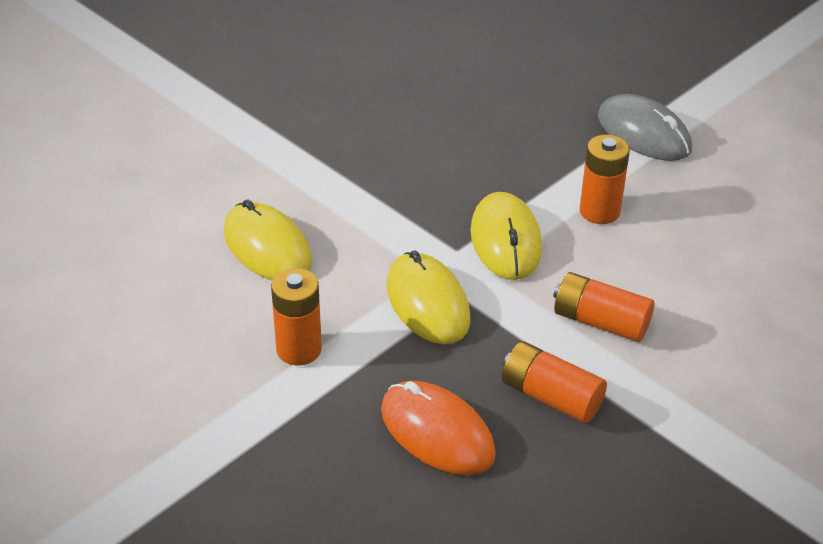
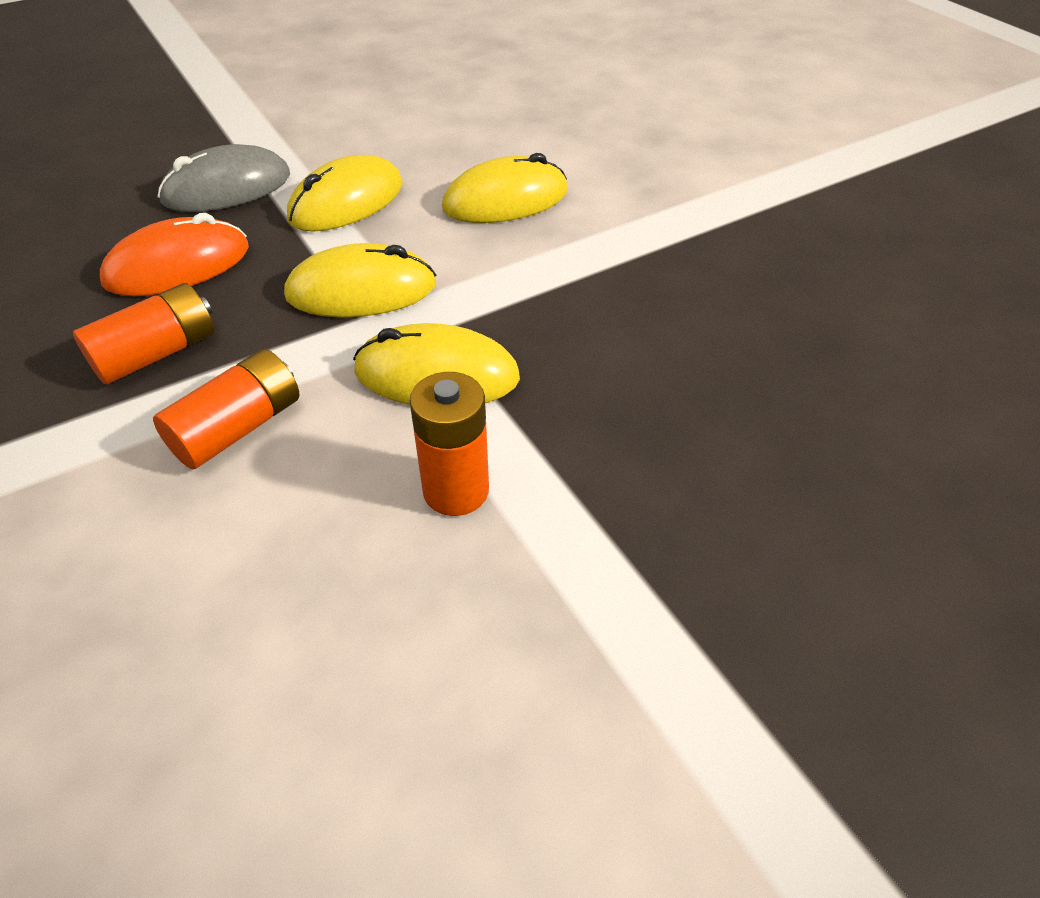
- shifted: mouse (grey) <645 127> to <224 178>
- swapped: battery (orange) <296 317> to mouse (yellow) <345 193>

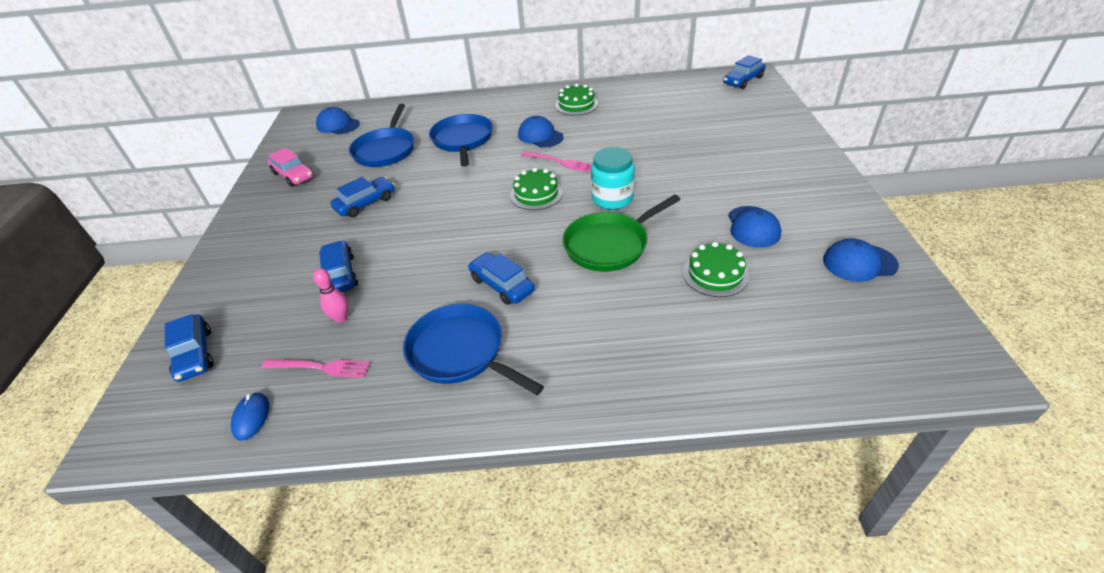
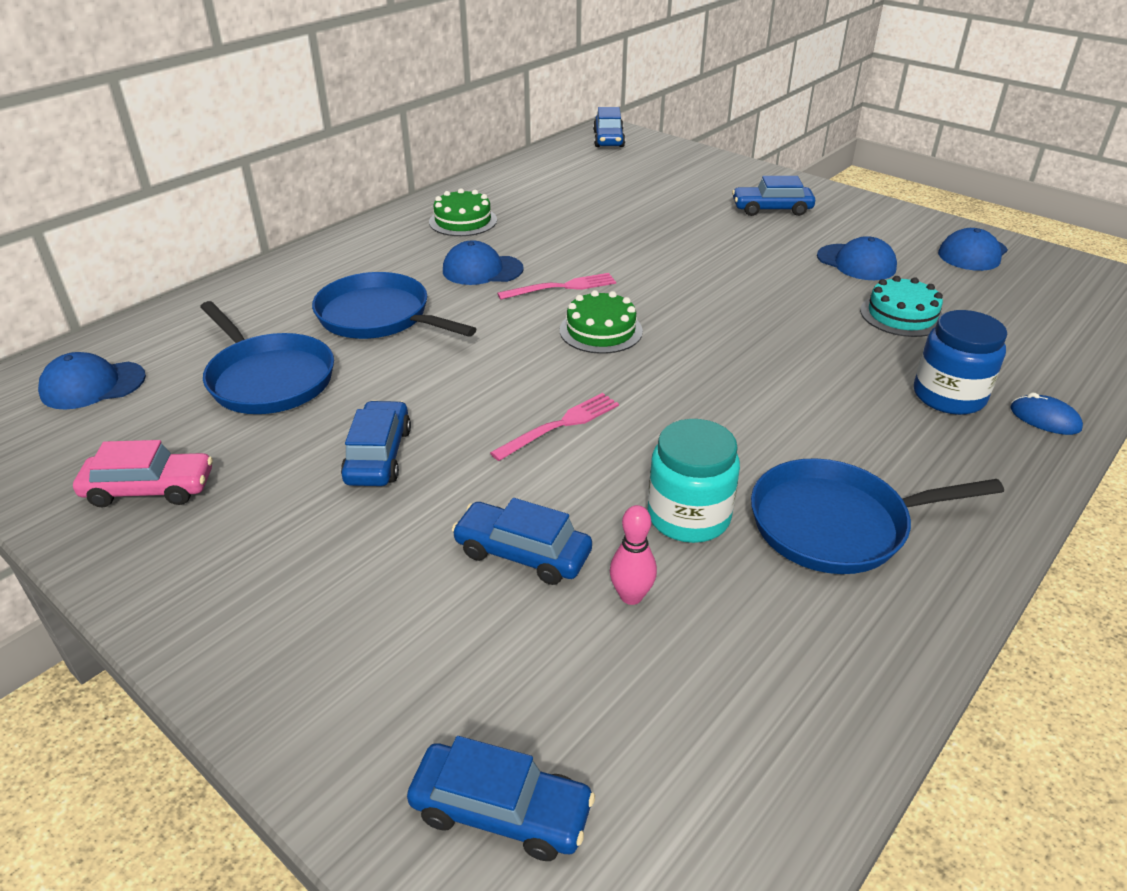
- shifted: fork (pink) <316 368> to <554 427>
- shifted: jar (turquoise) <613 178> to <693 481>
- shifted: car (blue) <501 278> to <773 196>
- repainted: cake (green) <716 269> to cake (turquoise) <901 306>
- new: jar (blue) <960 362>
- shifted: mouse (blue) <250 416> to <1046 413>
- gone: pan (green) <622 233>

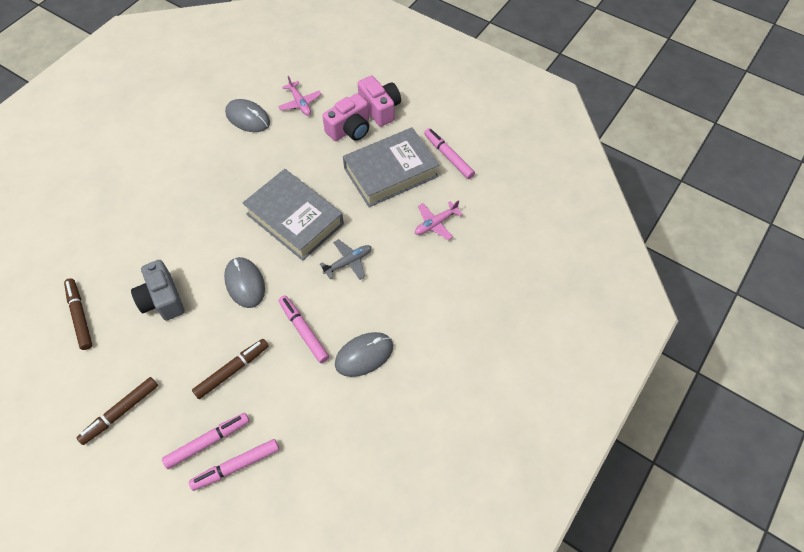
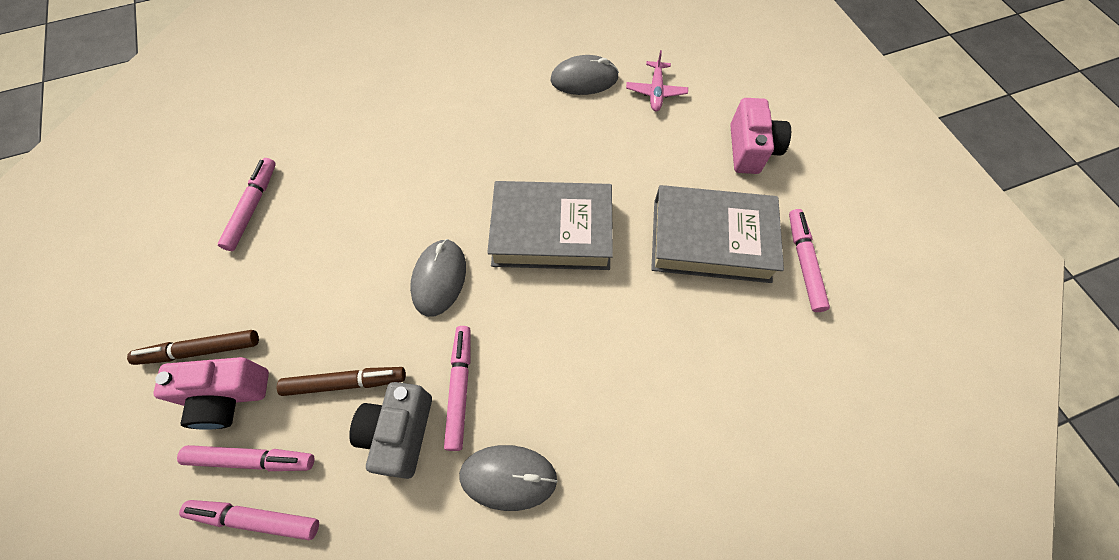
- shifted: camera (pink) <345 117> to <211 393>
- repainted: marker (brown) <78 314> to marker (pink) <247 204>
- shifted: camera (grey) <158 290> to <390 430>
- rotated: book (grey) <293 215> = <550 225> 75 degrees counterclockwise
- rotated: mouse (grey) <247 115> = <584 75> 75 degrees counterclockwise
- gone: plane (grey) <345 259>
- gone: plane (pink) <439 220>

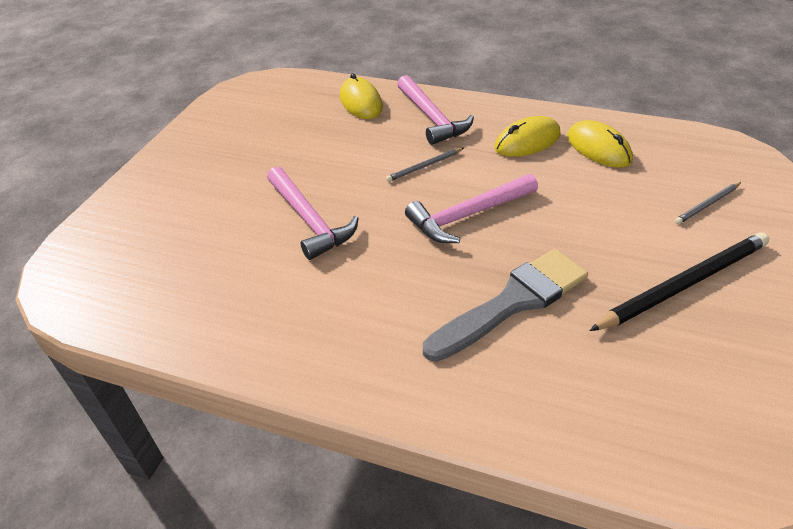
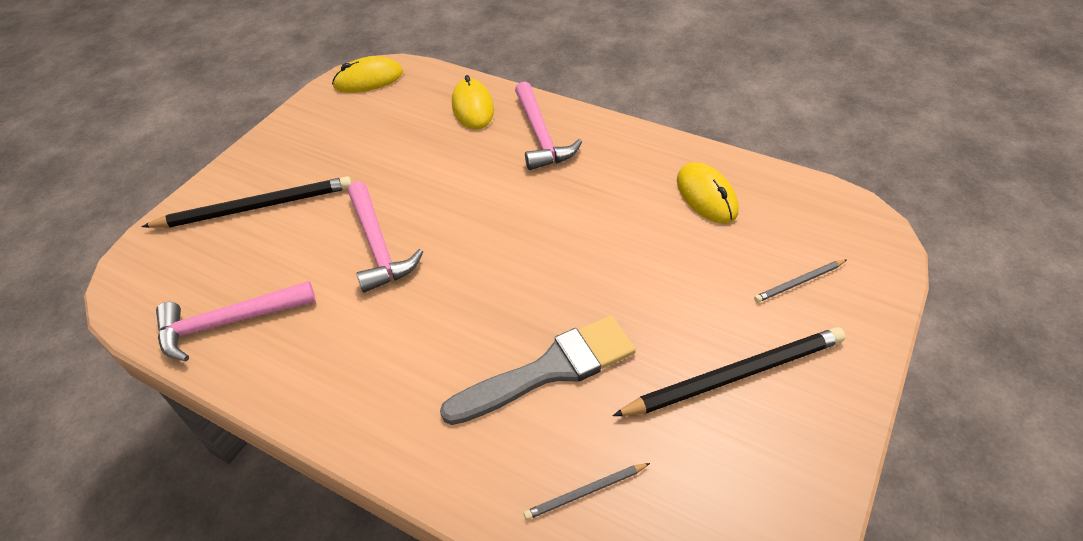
- new: pencil (black) <246 202>
- shifted: hammer (pink) <471 208> to <236 321>
- shifted: mouse (yellow) <527 136> to <367 74>
- shifted: pencil (grey) <425 165> to <587 491>

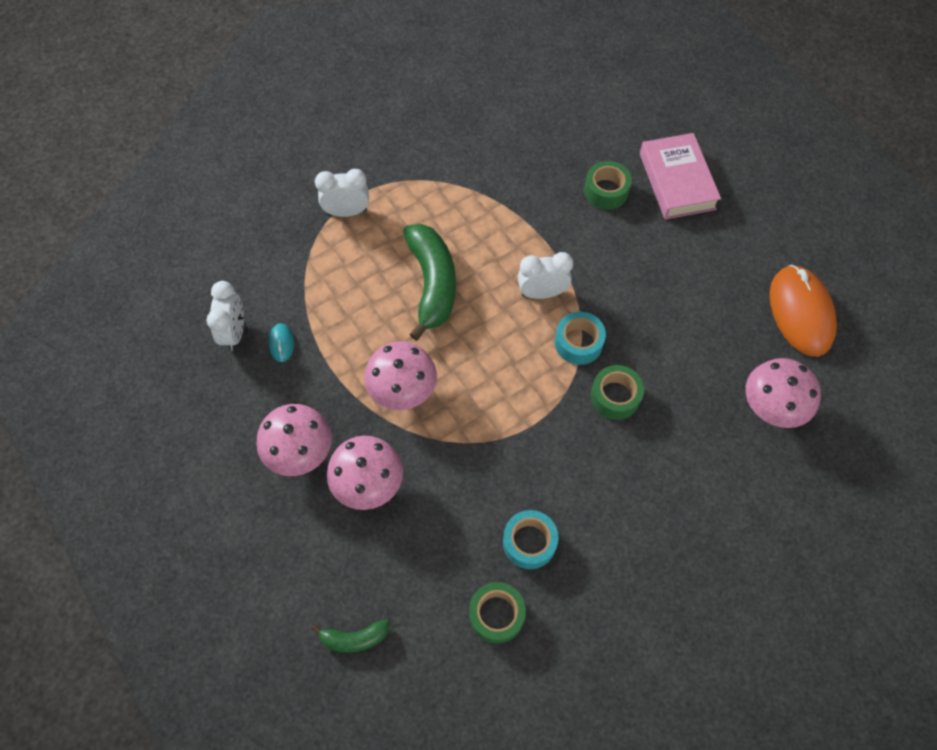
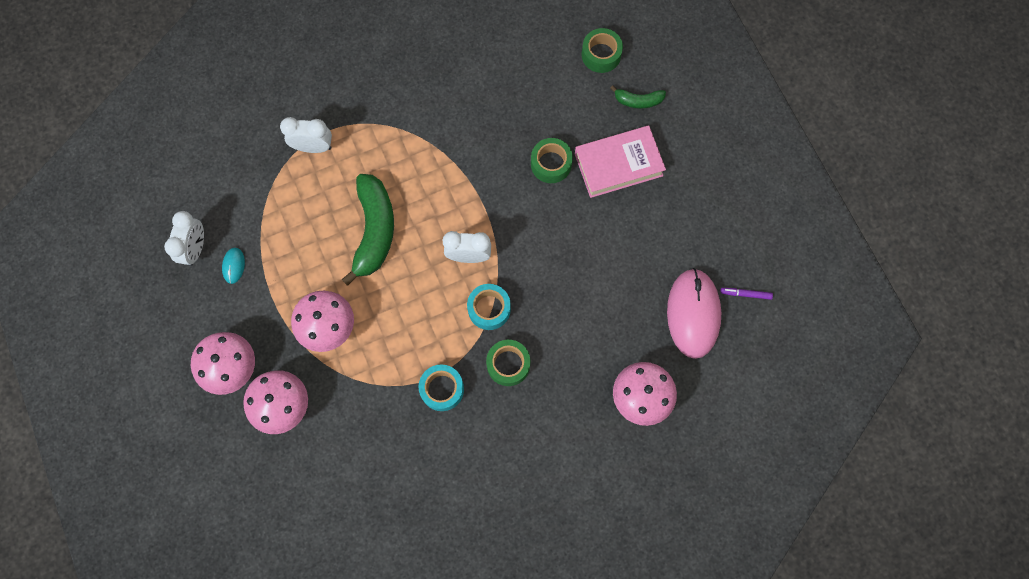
- shifted: tape (turquoise) <531 539> to <441 387>
- rotated: book (pink) <680 176> = <620 162> 75 degrees clockwise
- shifted: tape (green) <497 613> to <602 50>
- shifted: banana (green) <351 636> to <638 97>
- repainted: mouse (orange) <803 311> to mouse (pink) <694 313>
- new: marker (purple) <746 294>

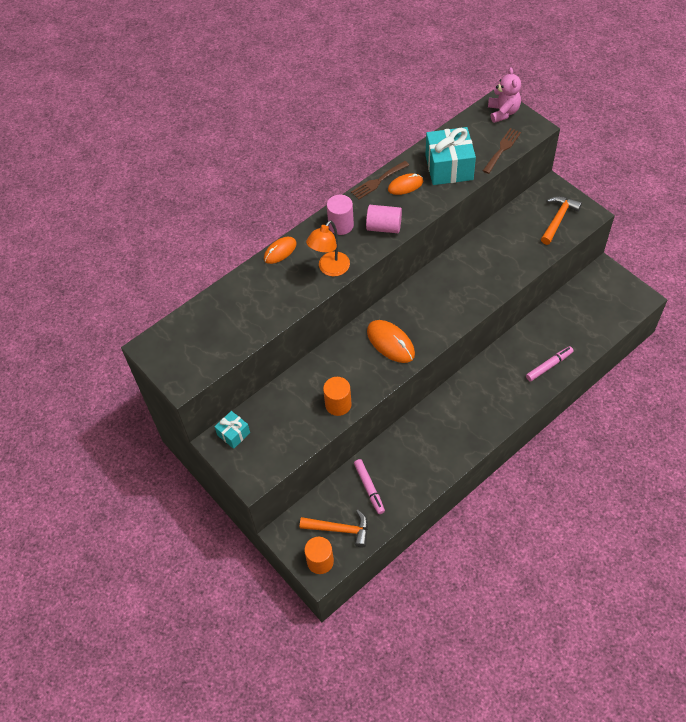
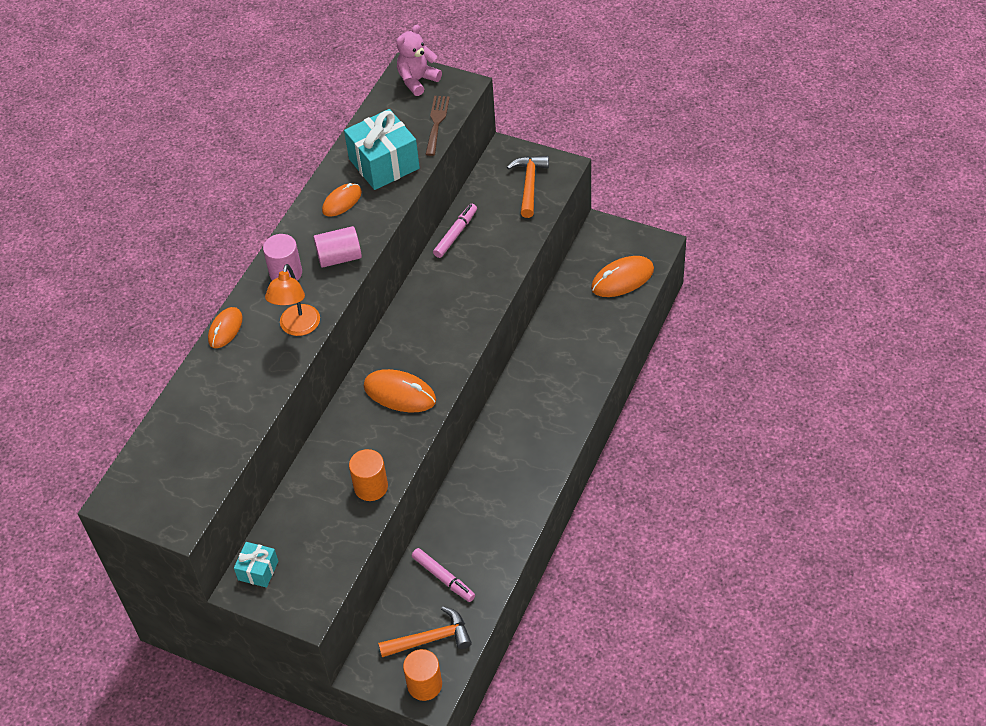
- rotated: teddy bear (pink) <504 95> = <419 60> 105 degrees counterclockwise
- shifted: marker (pink) <550 363> to <455 231>
- new: mouse (orange) <622 276>
- gone: fork (brown) <380 180>

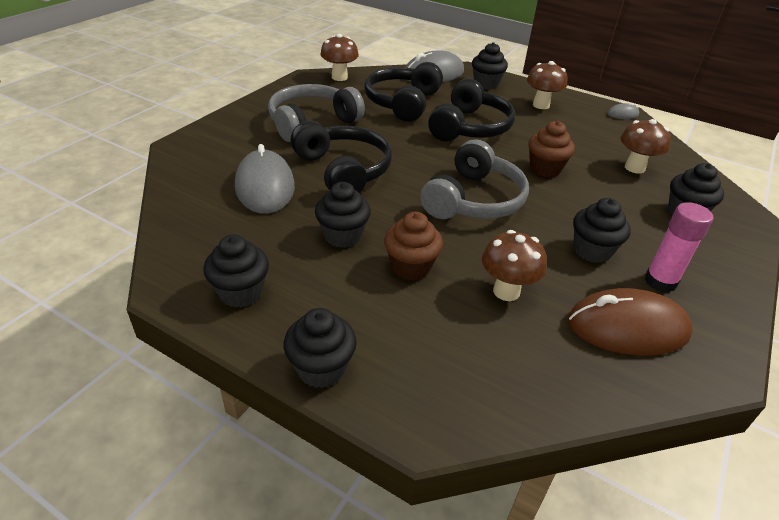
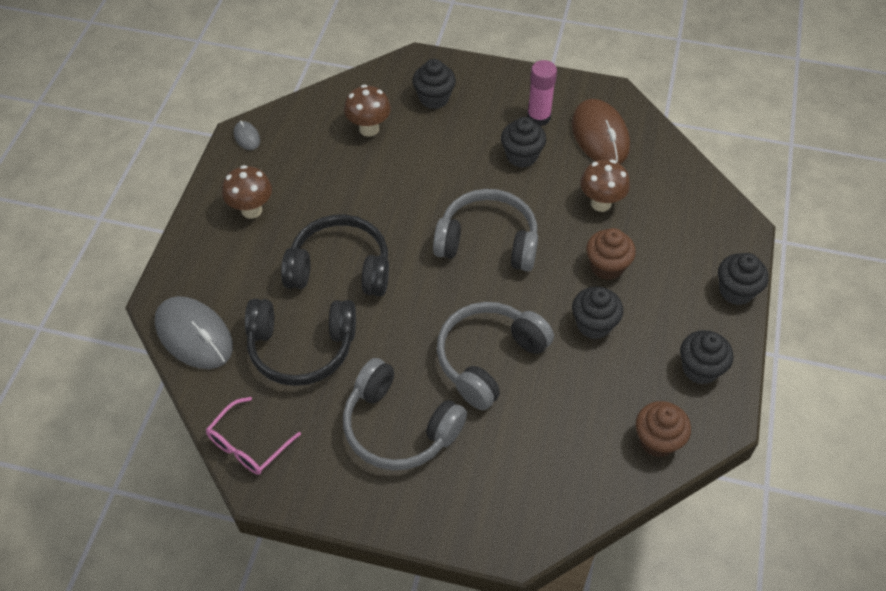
- swapped: mushroom (brown) <339 57> to glasses (pink) <253 436>
- repainted: headphones (black) <341 156> to headphones (grey) <495 356>
- shifted: cupcake (brown) <551 149> to <663 429>
- gone: mouse (grey) <265 179>
- gone: cupcake (black) <490 65>

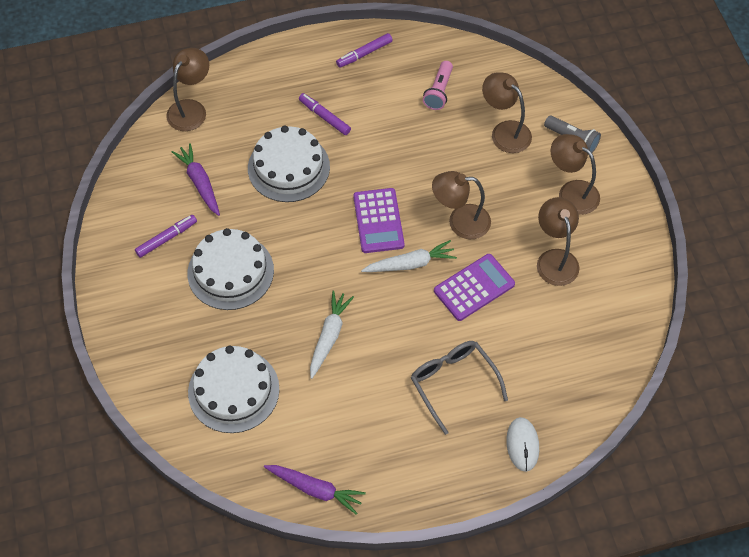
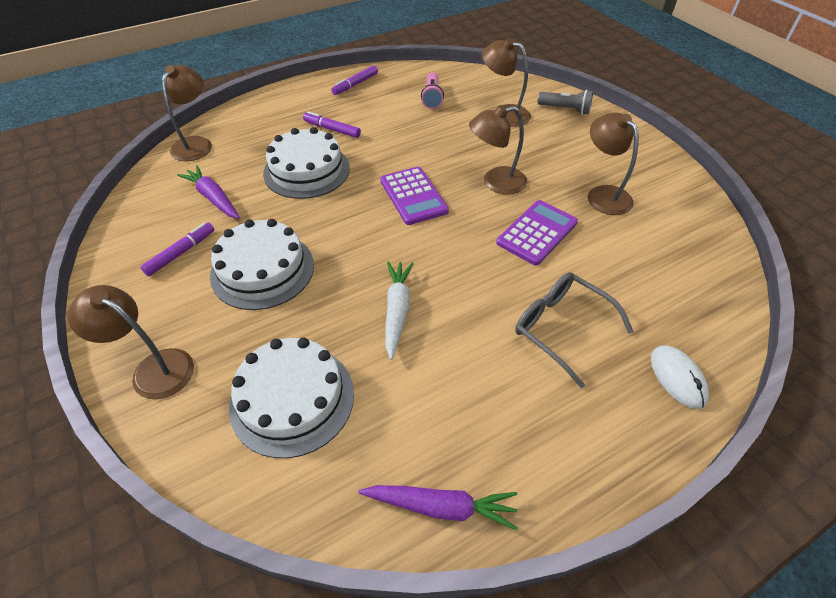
- shifted: lamp (brown) <575 174> to <131 342>
- gone: carrot (white) <409 256>

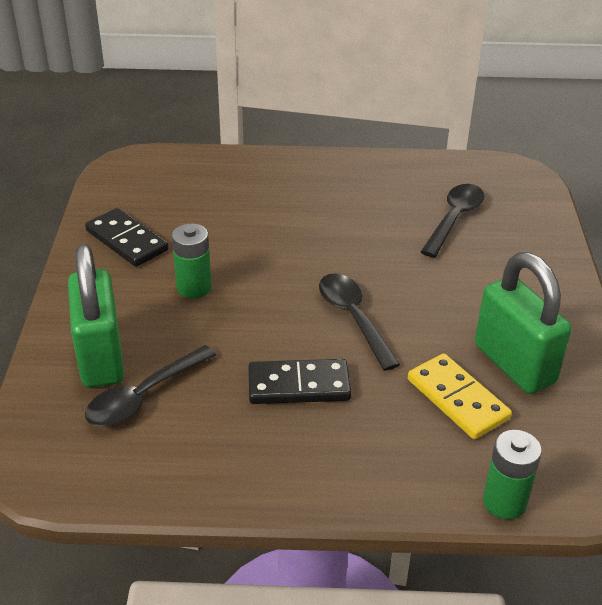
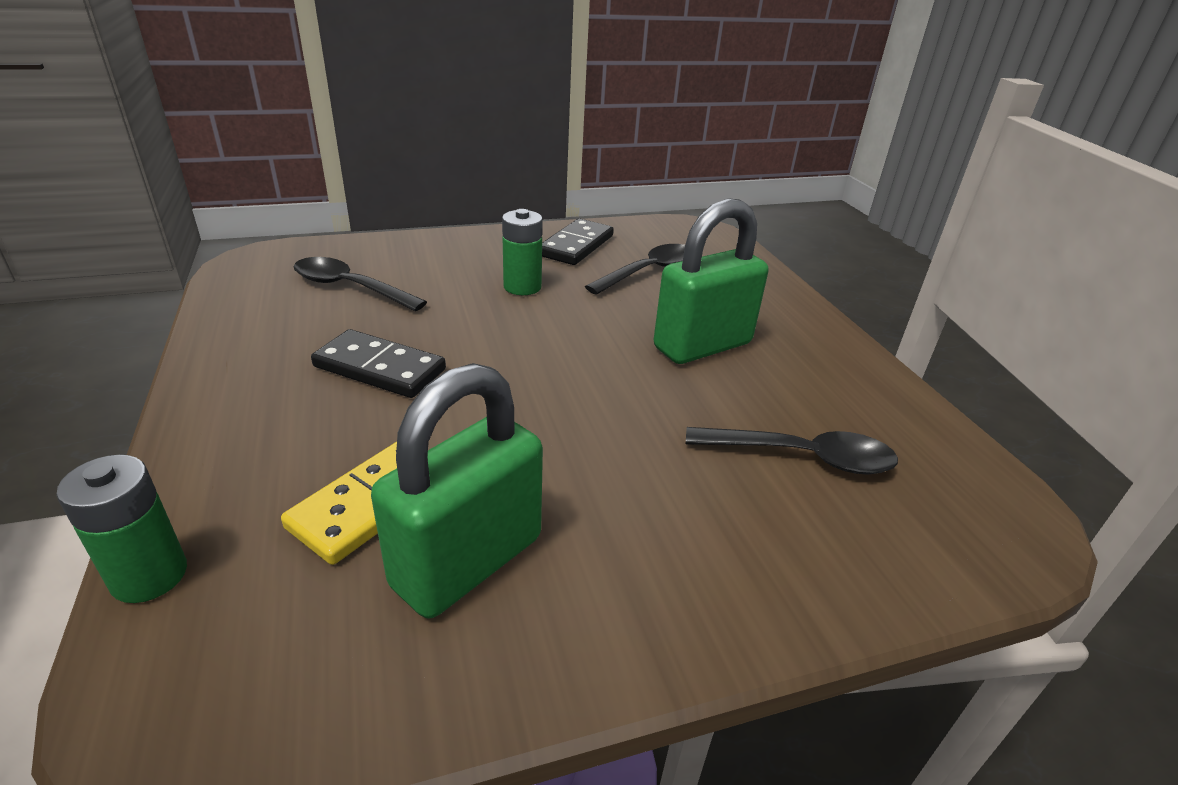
- rotated: domino (black) <299 381> = <378 363> 45 degrees counterclockwise
- shifted: spoon (black) <359 322> to <635 269>
- shifted: padlock (green) <96 316> to <711 281>

